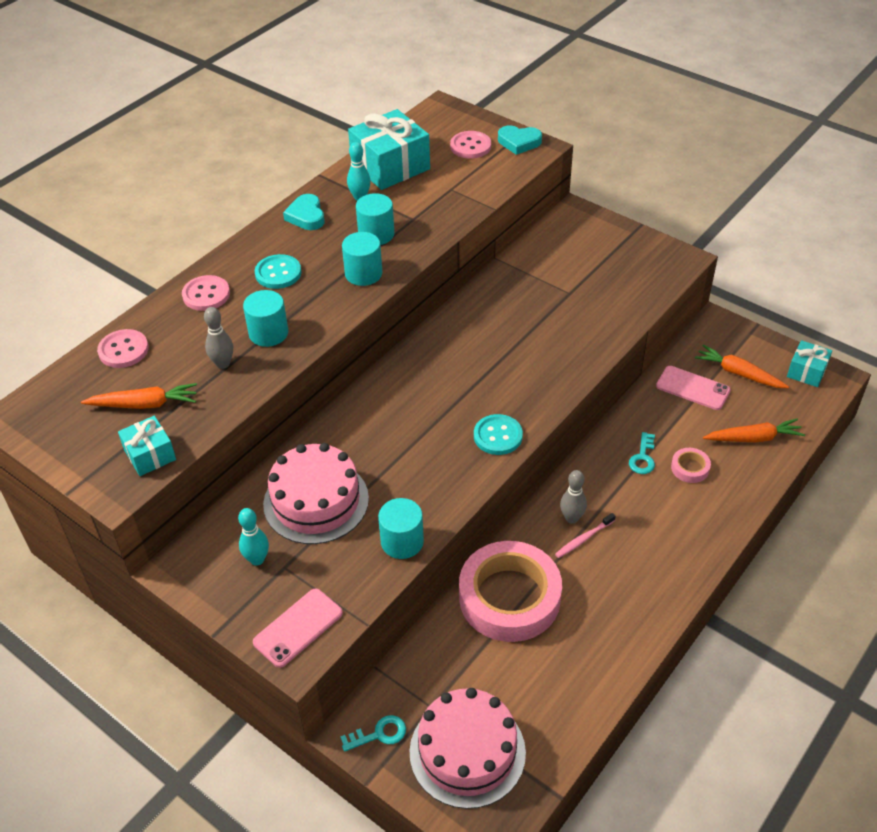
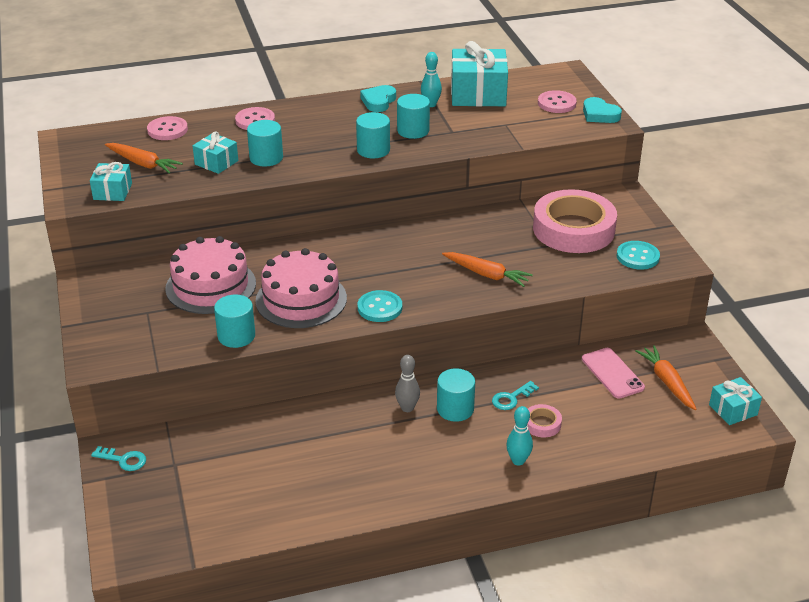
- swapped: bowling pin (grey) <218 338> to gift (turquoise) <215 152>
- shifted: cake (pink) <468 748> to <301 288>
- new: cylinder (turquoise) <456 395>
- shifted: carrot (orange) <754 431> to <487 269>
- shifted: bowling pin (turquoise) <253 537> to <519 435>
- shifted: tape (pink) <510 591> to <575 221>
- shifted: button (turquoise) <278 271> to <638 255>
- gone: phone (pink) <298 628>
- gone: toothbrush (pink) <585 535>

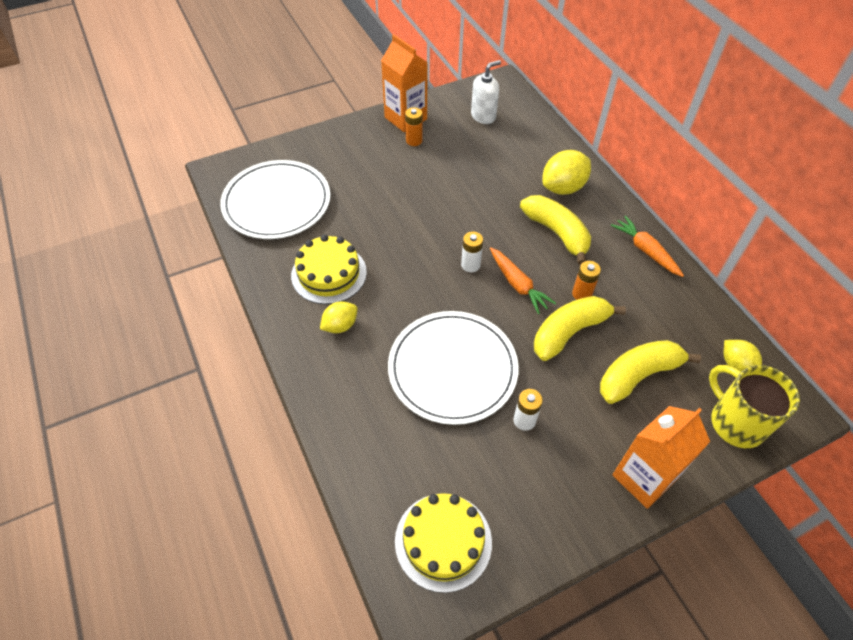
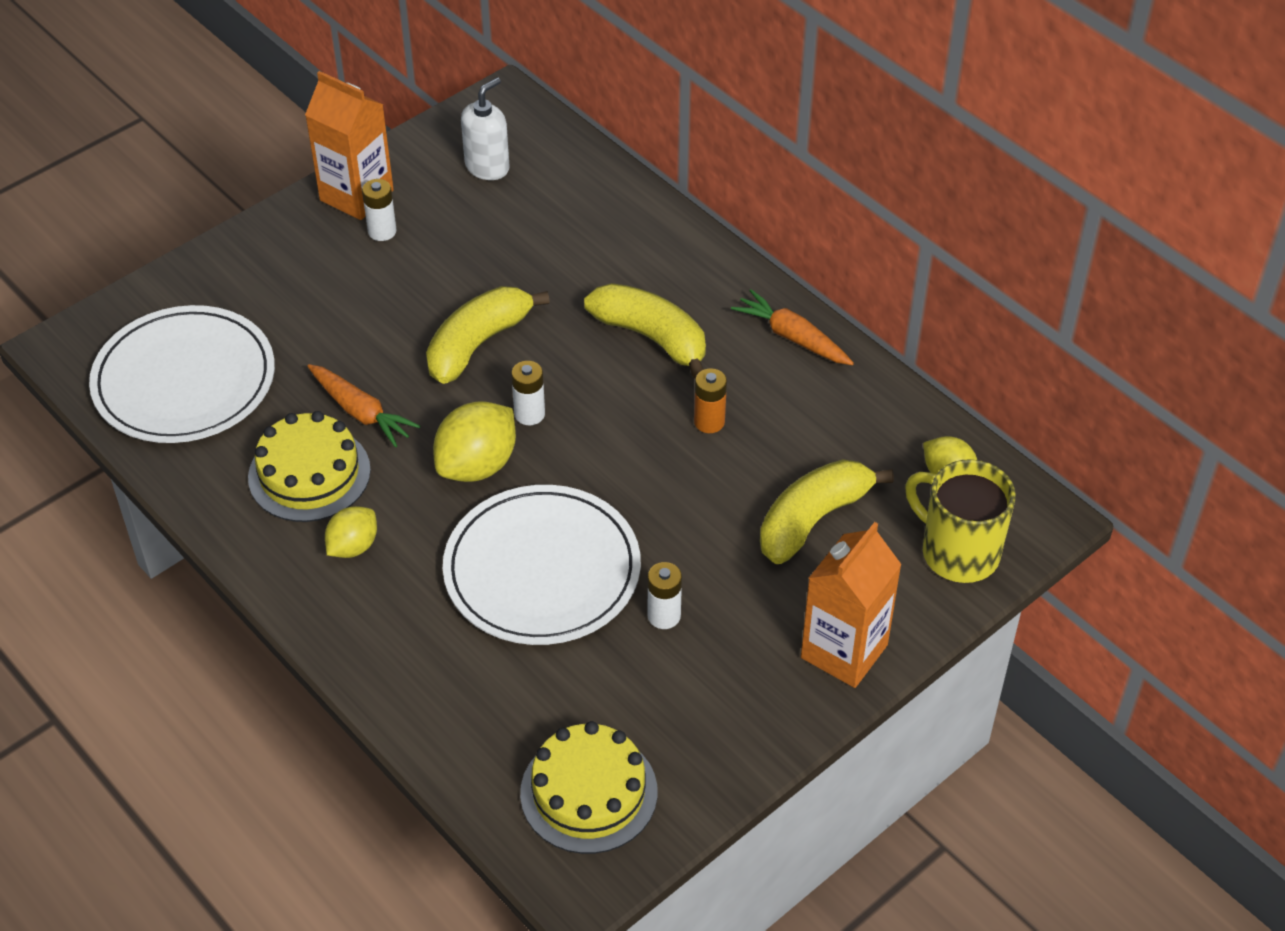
- shifted: carrot (orange) <523 280> to <363 406>
- repainted: battery (orange) <413 126> to battery (white) <379 210>
- shifted: banana (yellow) <580 328> to <488 335>
- shifted: lemon (yellow) <566 172> to <474 441>

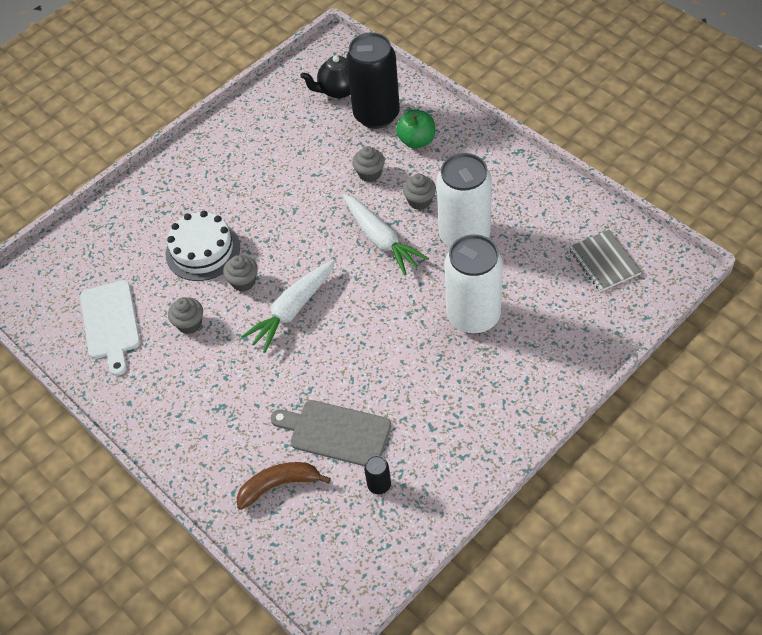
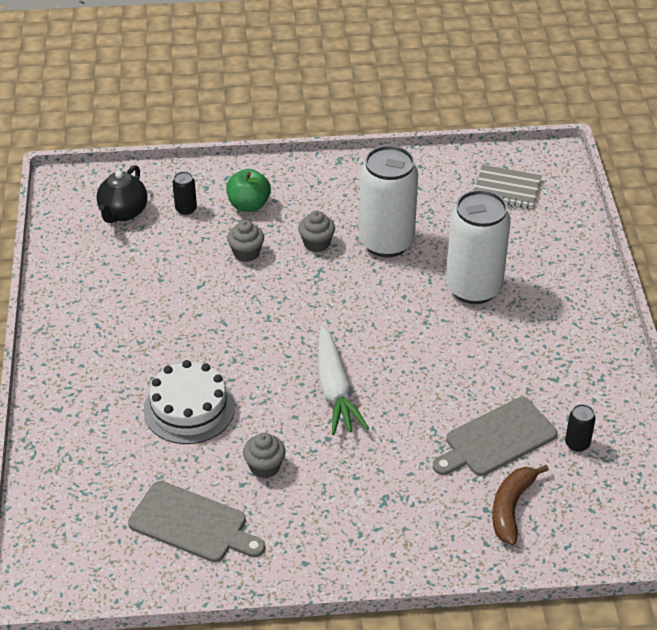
- repainted: cutting board (white) <110 328> to cutting board (grey) <196 521>
- scaled: can (black) <373 81> = <185 193> x0.40
- gone: cupcake (grey) <240 273>
- gone: carrot (white) <386 234>

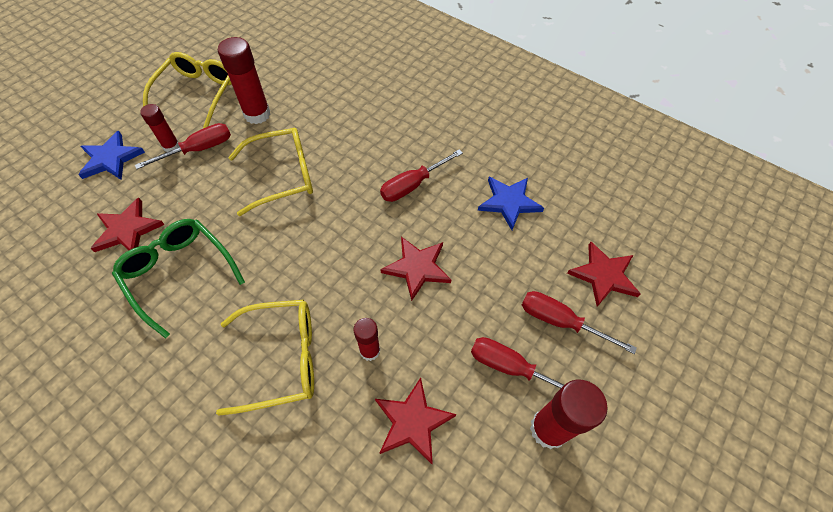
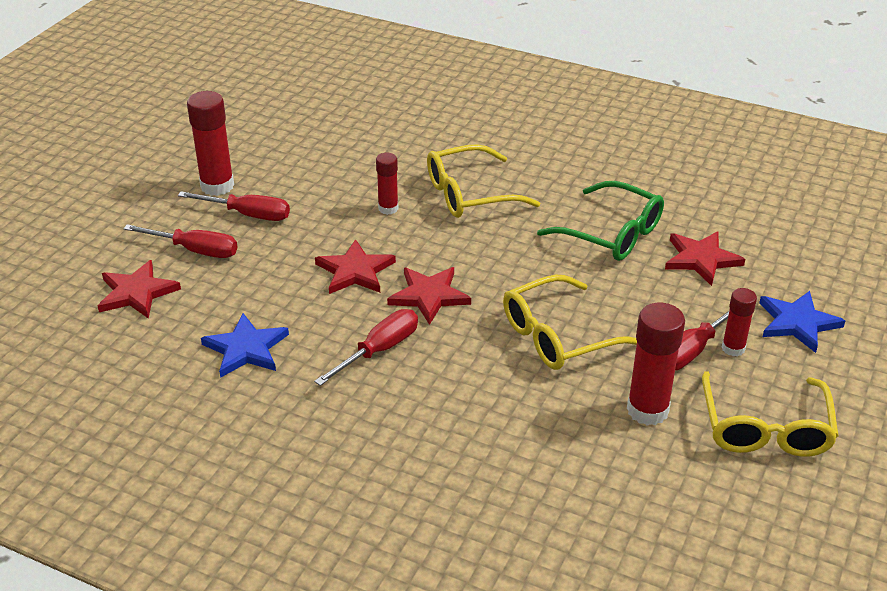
- shifted: star (red) <416 420> to <429 296>

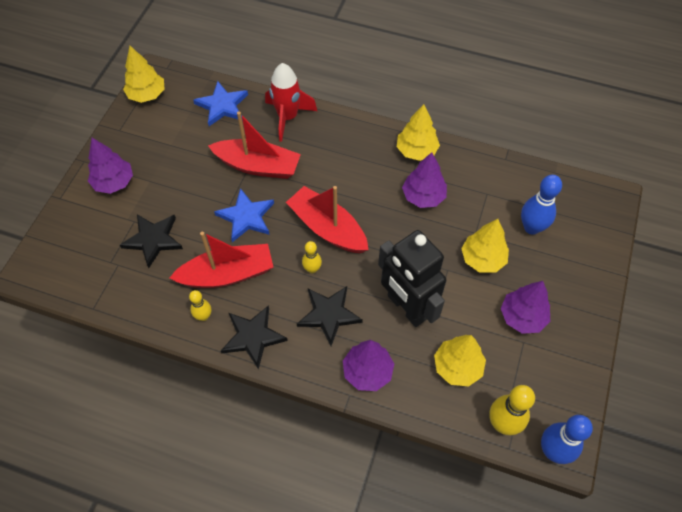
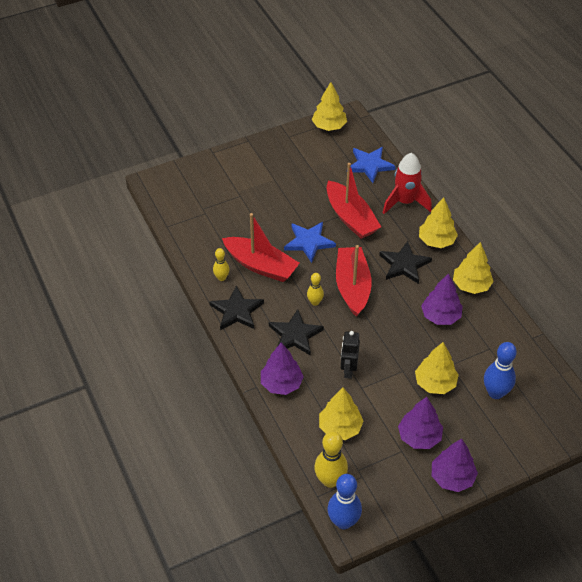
- scaled: robot (black) <412 278> = <350 355> x0.53
- shifted: star (black) <151 241> to <405 262>
- new: tree (yellow) <438 222>
- shifted: tree (purple) <110 166> to <455 465>

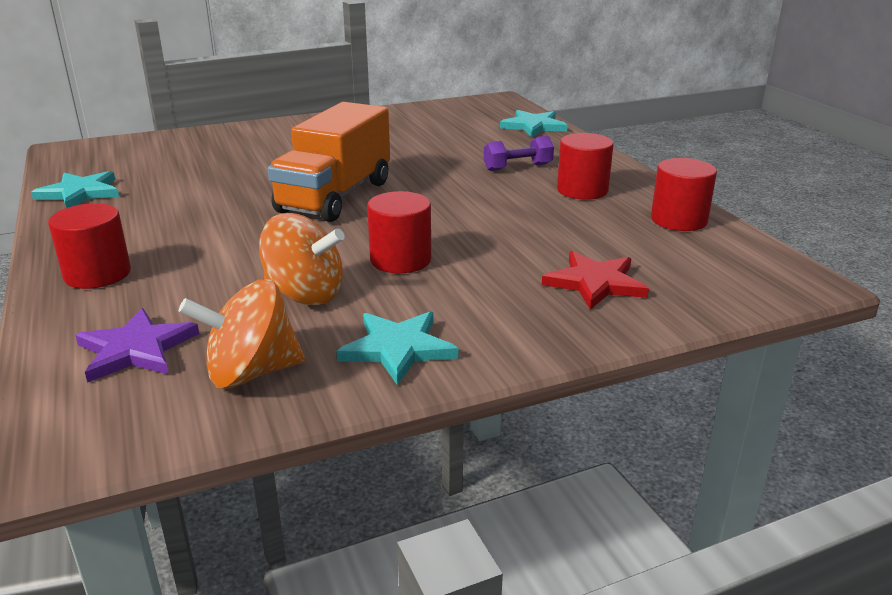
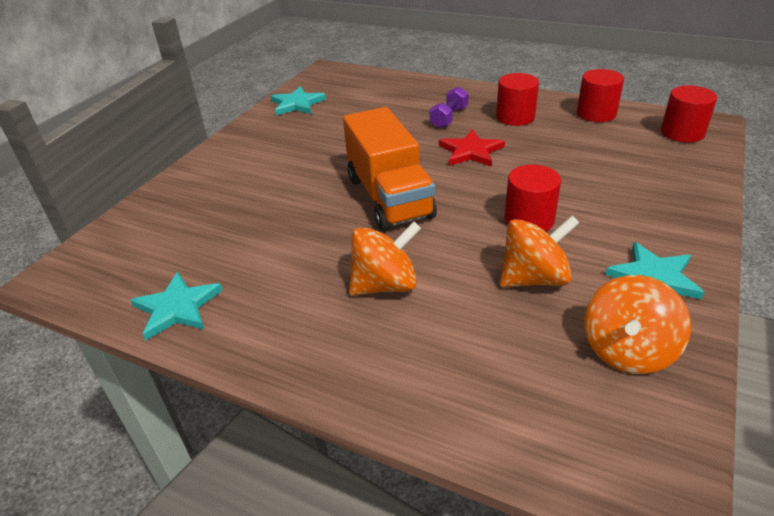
- shifted: star (turquoise) <533 123> to <298 101>
- new: spinning top (orange) <385 259>
- shifted: star (red) <595 280> to <472 148>
- shifted: cylinder (red) <89 246> to <689 114>
- gone: star (purple) <137 345>

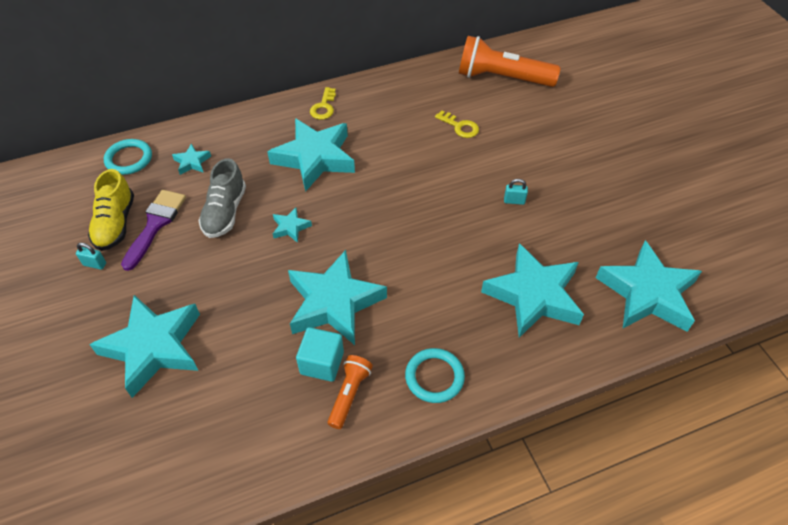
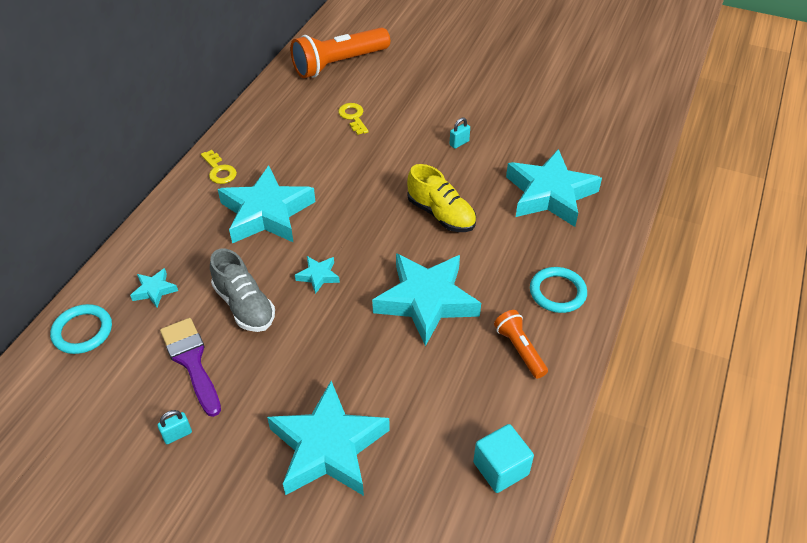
- rotated: key (yellow) <457 124> = <353 119> 105 degrees counterclockwise
- shifted: shoe (yellow) <111 210> to <441 198>
- shifted: cube (turquoise) <320 354> to <503 458>
- gone: star (turquoise) <649 286>

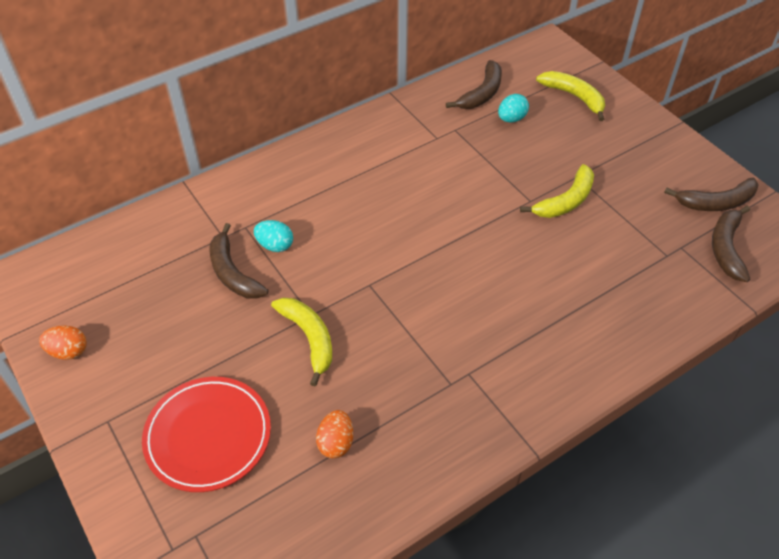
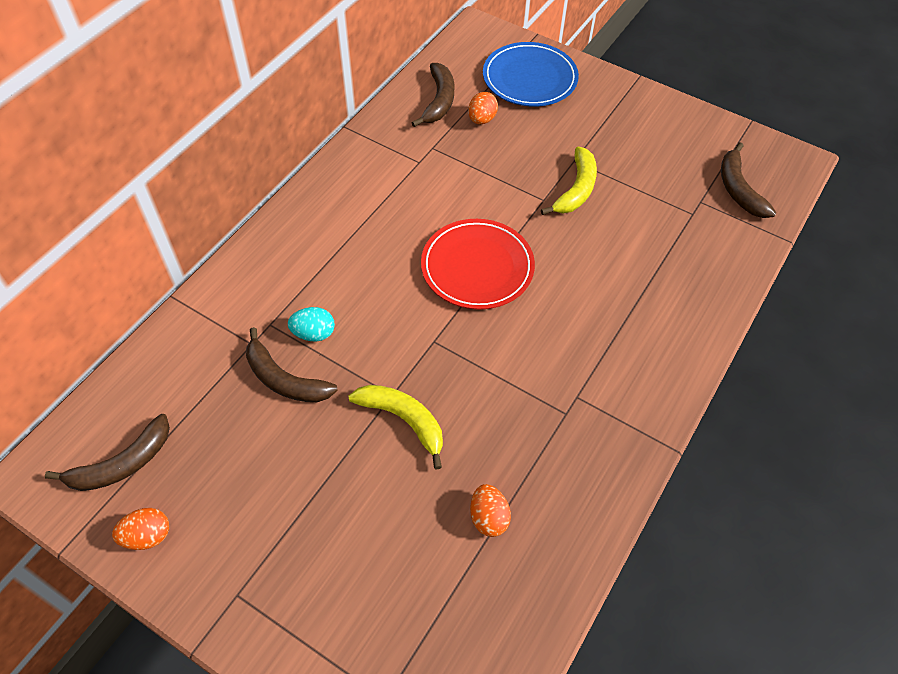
- shifted: banana (brown) <711 194> to <107 452>
- shifted: plate (red) <206 434> to <478 264>
- repainted: egg (turquoise) <513 108> to egg (orange) <483 108>
- swapped: banana (yellow) <570 96> to plate (blue) <531 74>

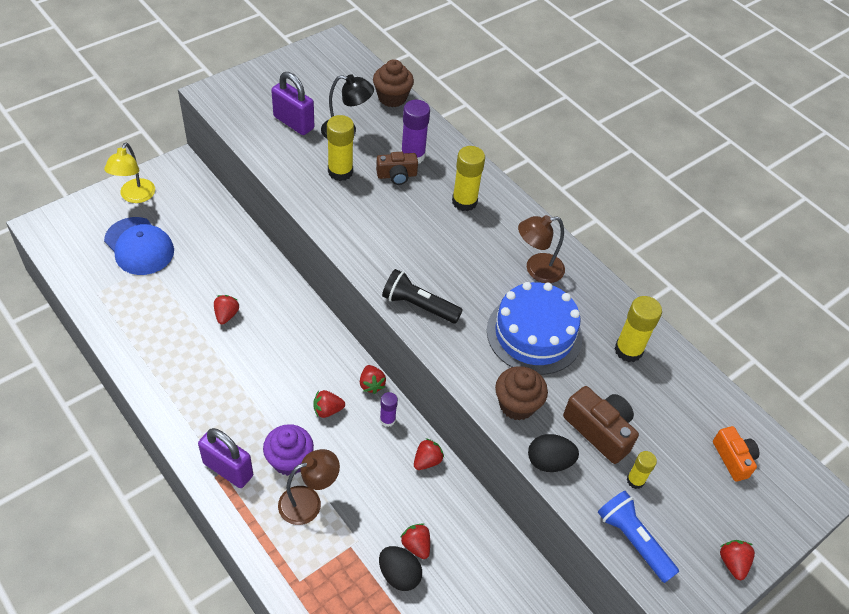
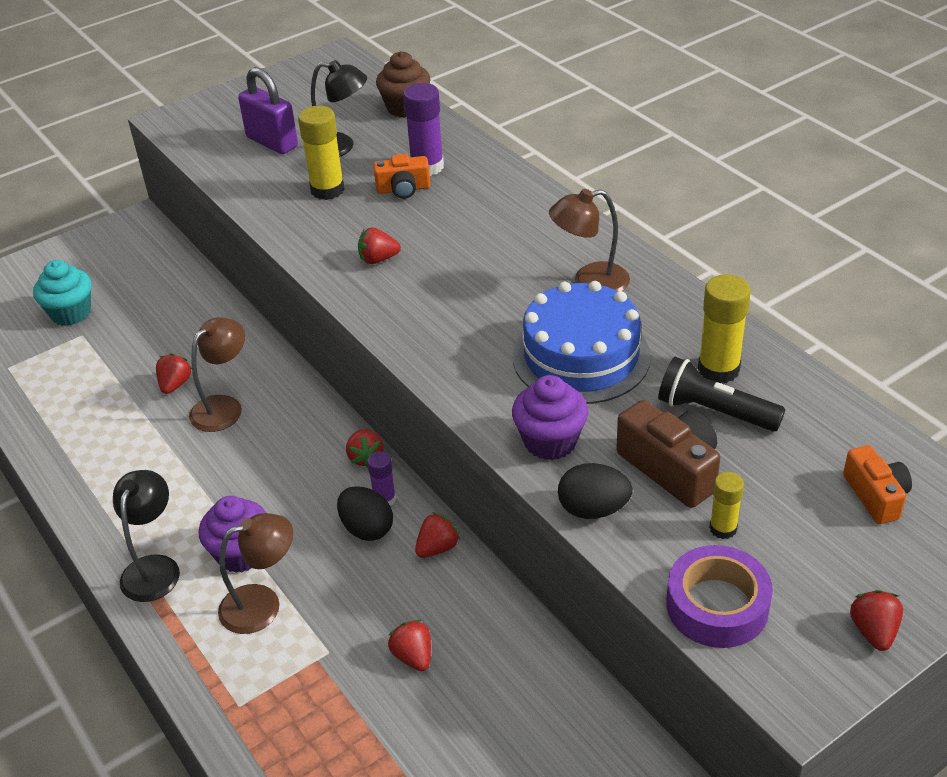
- swapped: cap (blue) <139 246> to cupcake (turquoise) <62 293>
- swapped: padlock (purple) <225 458> to lamp (black) <146 536>
- new: lamp (brown) <217 374>
- shifted: egg (black) <400 568> to <365 513>
- shifted: strawberry (red) <329 404> to <379 245>
- repainted: camera (brown) <397 168> to camera (orange) <401 176>
- repainted: cupcake (brown) <521 393> to cupcake (purple) <550 417>
- shifted: flashlight (black) <422 296> to <721 394>
- swapped: flashlight (blue) <638 537> to tape (purple) <719 596>
- gone: lamp (yellow) <129 173>
- gone: glue stick (yellow) <468 178>

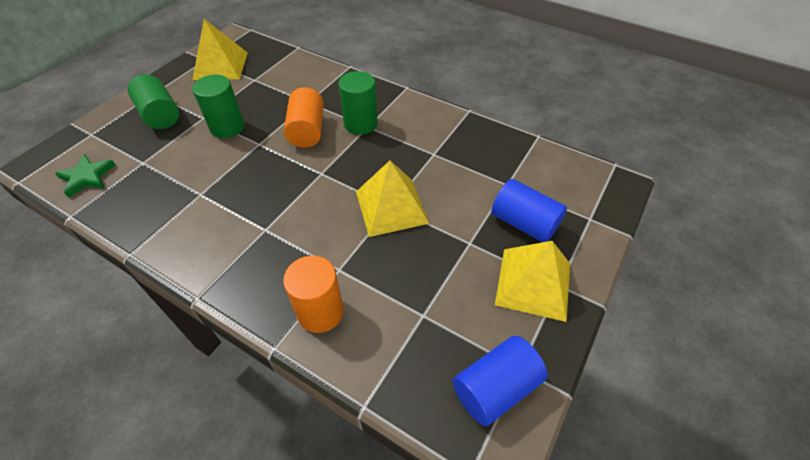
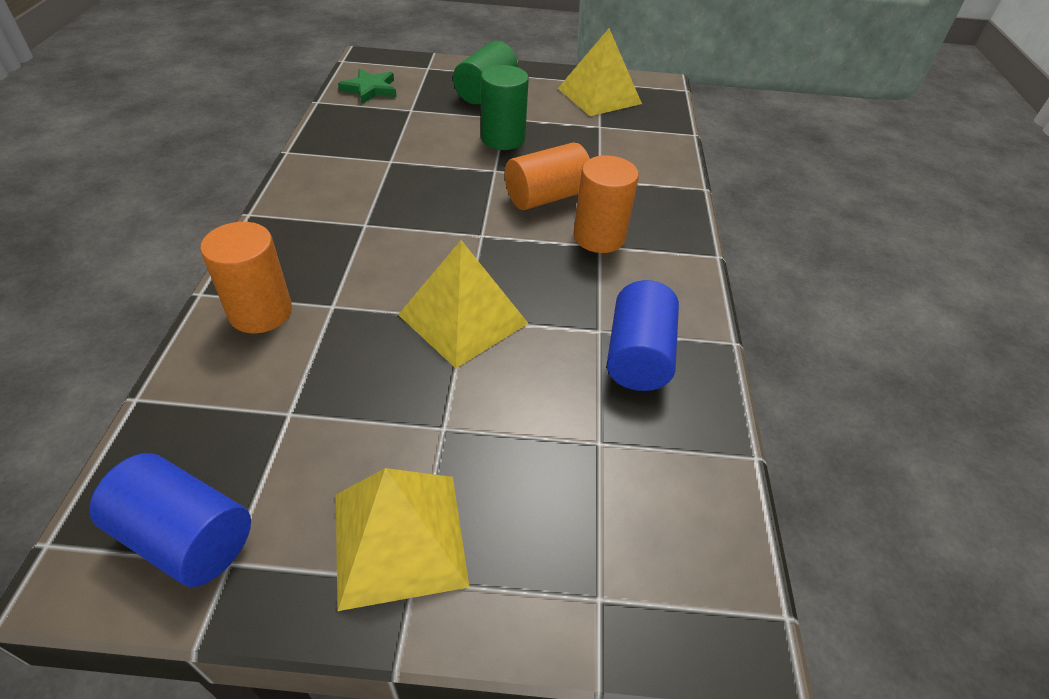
- repainted: cylinder (green) <358 103> to cylinder (orange) <606 204>
- shifted: cylinder (blue) <529 210> to <643 335>

